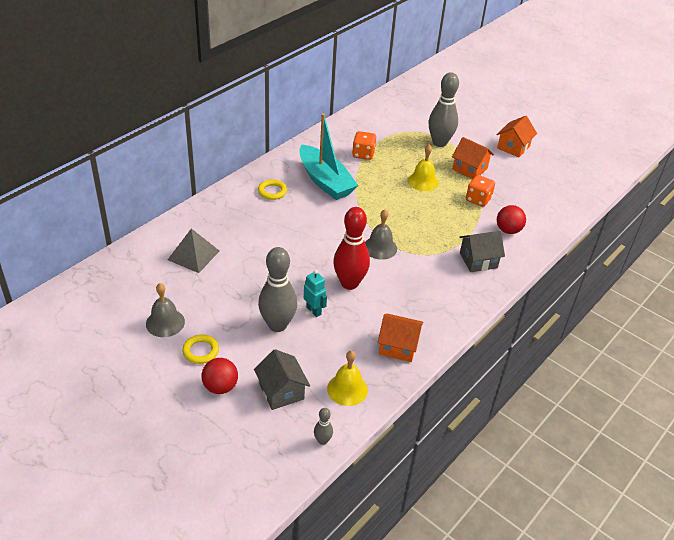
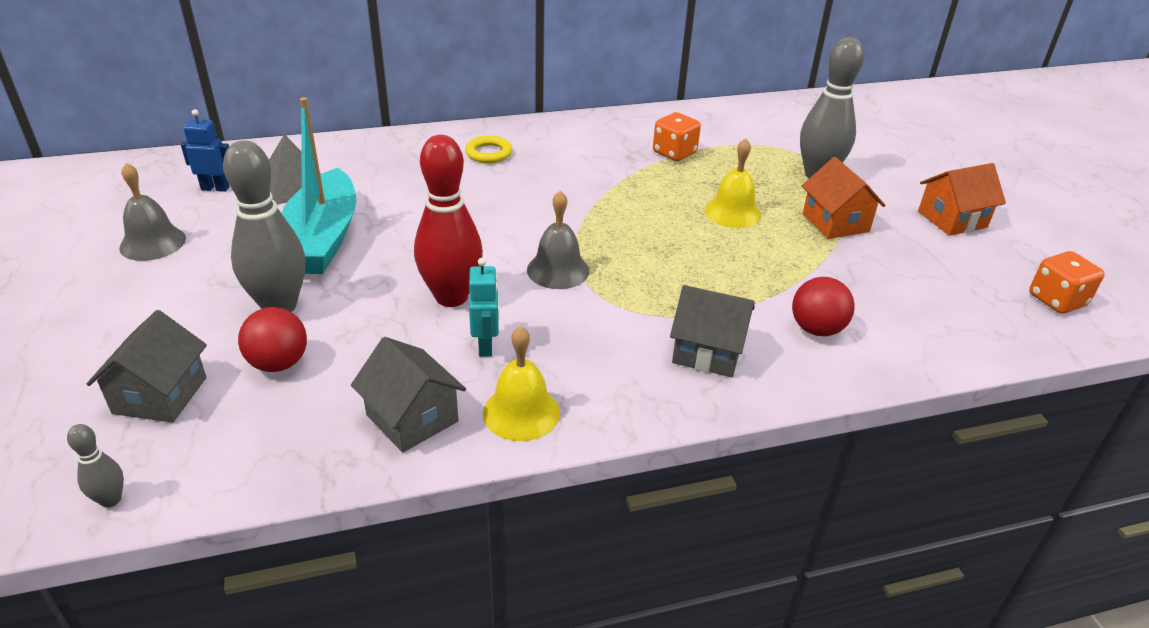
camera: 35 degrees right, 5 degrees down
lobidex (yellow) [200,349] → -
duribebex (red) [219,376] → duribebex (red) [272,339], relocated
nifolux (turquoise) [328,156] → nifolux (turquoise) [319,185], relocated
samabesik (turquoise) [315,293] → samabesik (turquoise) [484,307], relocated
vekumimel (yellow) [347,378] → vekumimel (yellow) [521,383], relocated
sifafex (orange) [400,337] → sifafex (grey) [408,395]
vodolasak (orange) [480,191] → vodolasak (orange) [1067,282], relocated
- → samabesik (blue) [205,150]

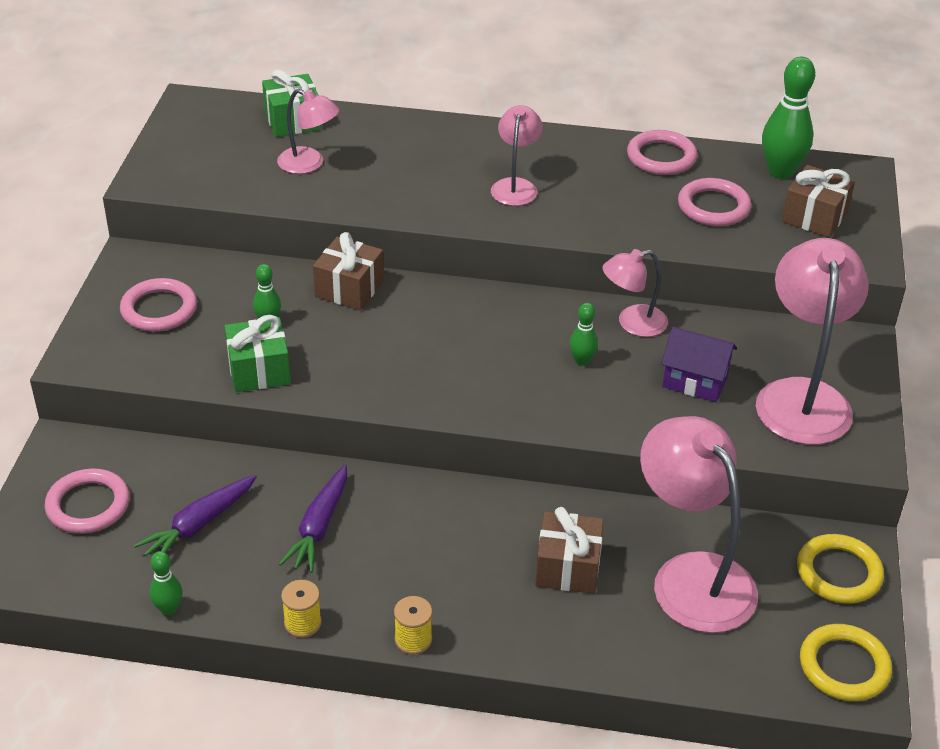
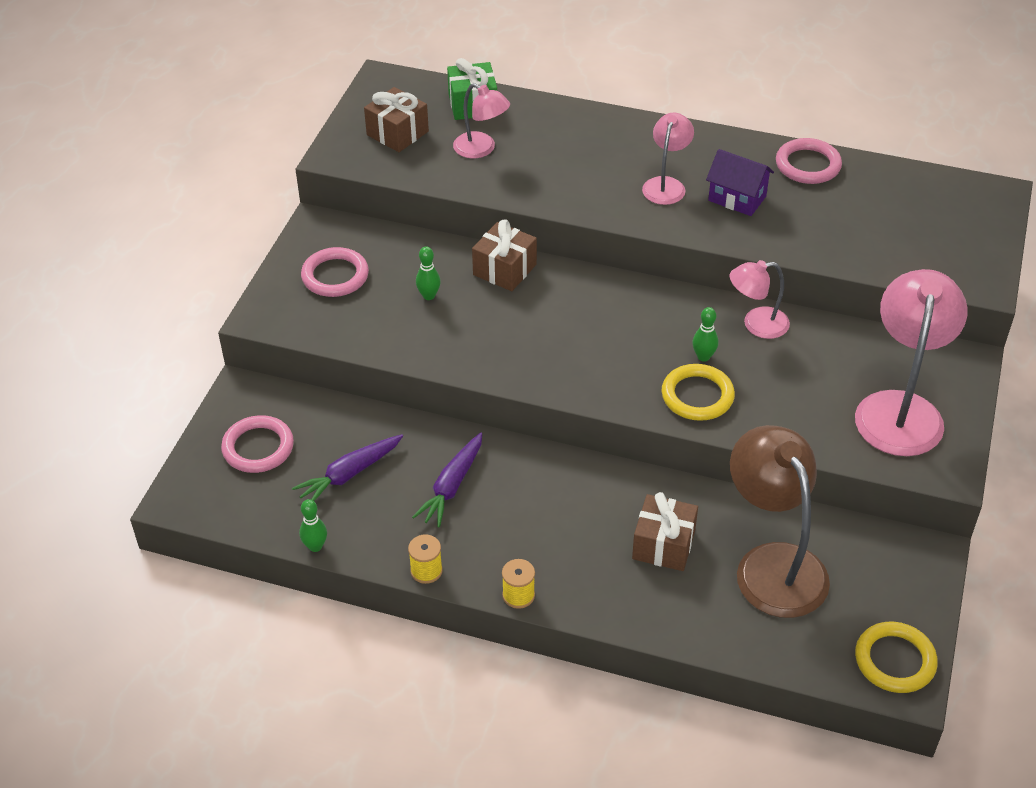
camera: 10 degrees right, 5 degrees up
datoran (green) [257,353] → -
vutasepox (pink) [699,524] → vutasepox (brown) [780,521]
sifafex (purple) [699,364] → sifafex (purple) [740,182], relocated
lobidex (pink) [714,202] → -
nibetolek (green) [788,118] → -
datoran (brown) [818,201] → datoran (brown) [396,119], relocated
lobidex (yellow) [840,569] → lobidex (yellow) [698,392], relocated

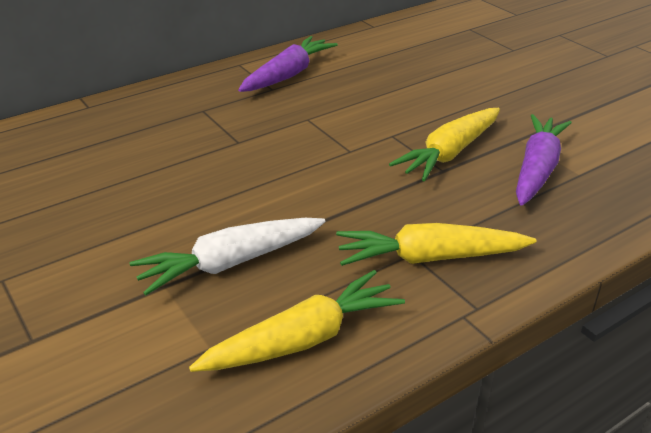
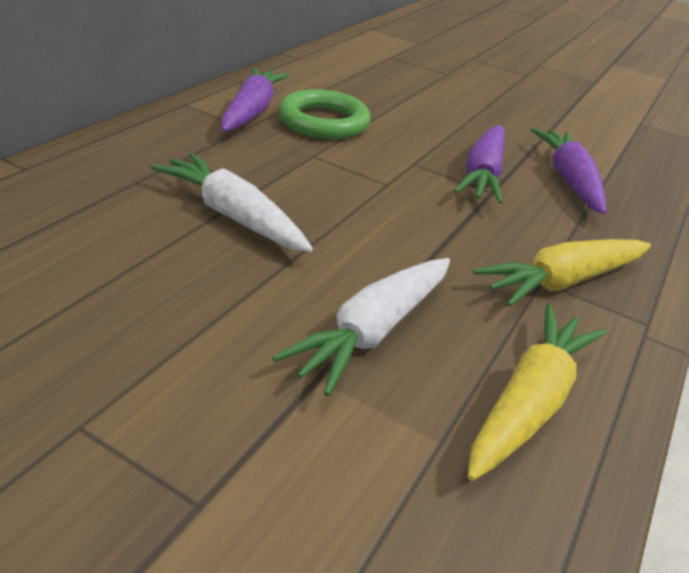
camera: 30 degrees left, 0 degrees up
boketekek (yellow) [444,145] → boketekek (purple) [479,164]
- → boketekek (white) [231,202]
- → lobidex (green) [324,114]

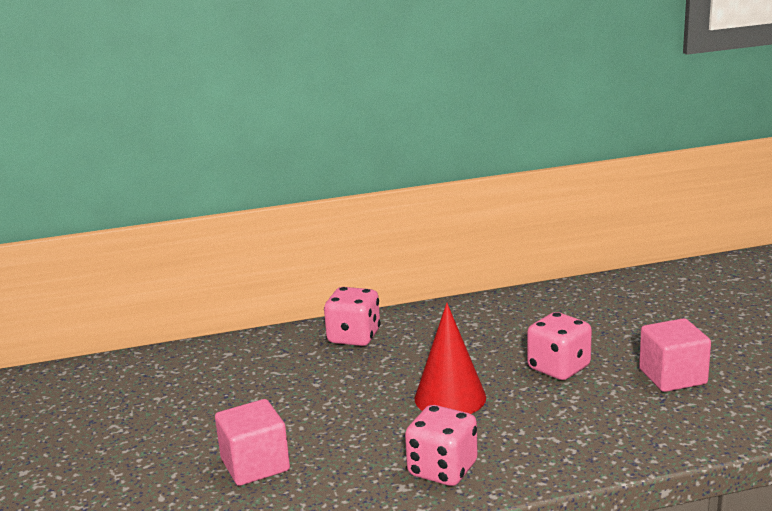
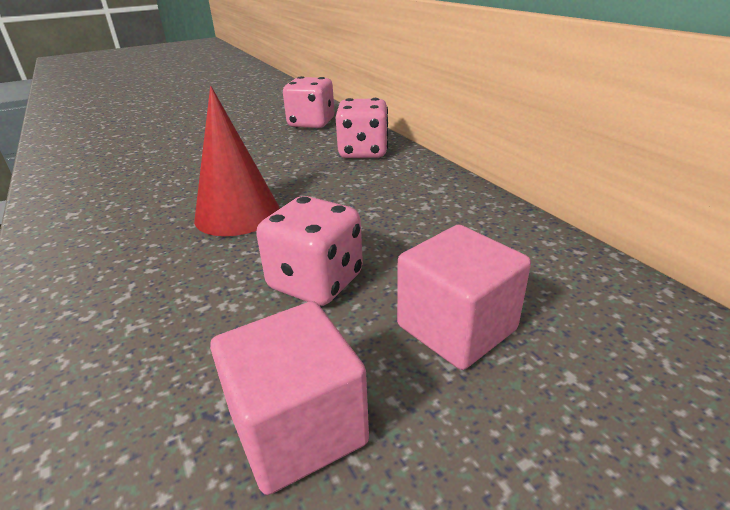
camera: 75 degrees right, 10 degrees up
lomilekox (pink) [252,442] → lomilekox (pink) [464,297], relocated
vodolasak (pink) [441,445] → vodolasak (pink) [308,102], relocated

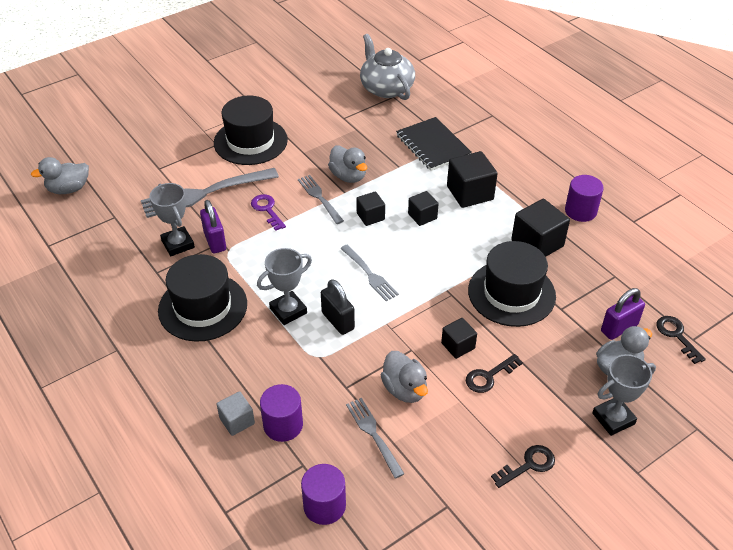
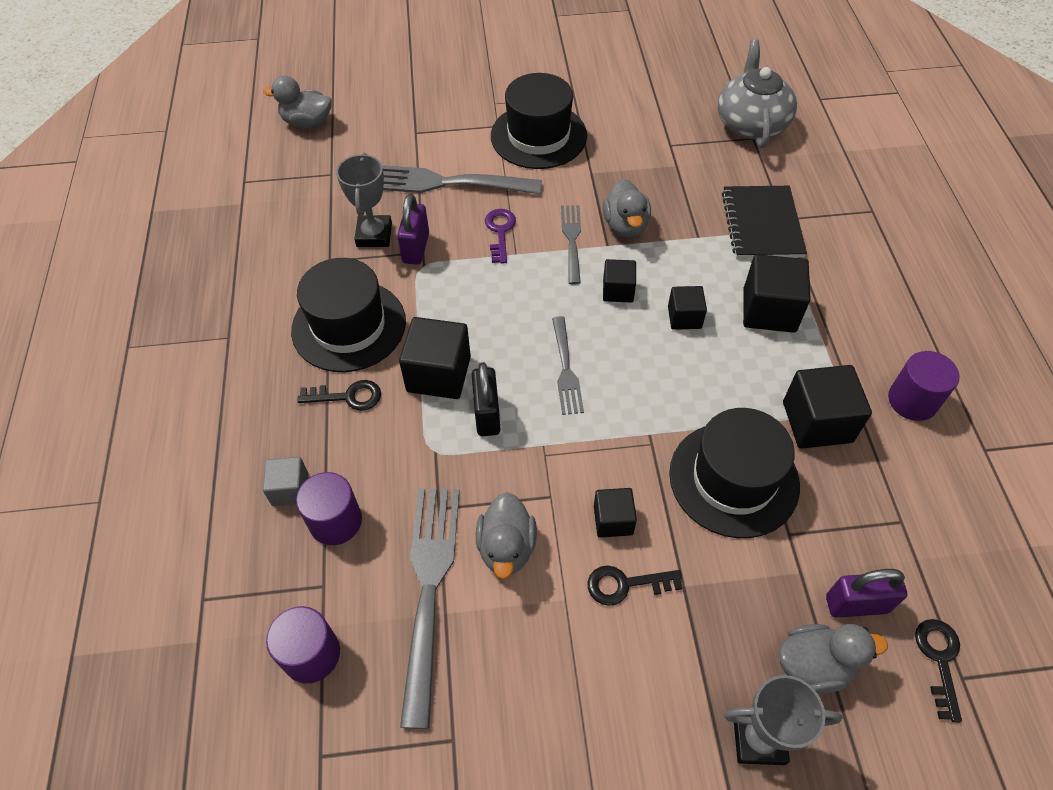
camera: 30 degrees right, 10 degrees up
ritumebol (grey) [284,286] → lomilekox (black) [435,358]
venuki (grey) [375,438] → venuki (grey) [430,608], x1.78
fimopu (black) [523,466] → fimopu (black) [339,395], relocated

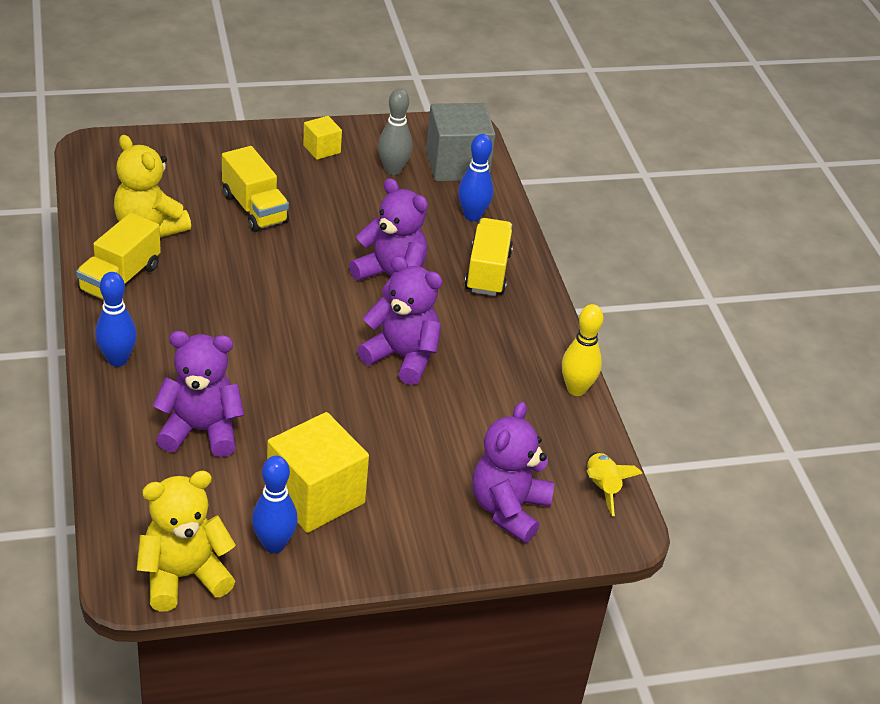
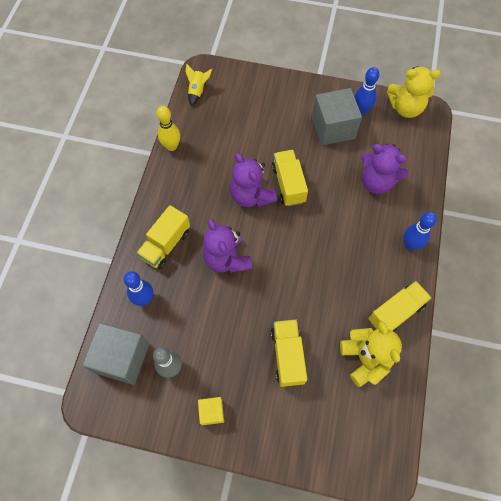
camera: 150 degrees left, 25 degrees up
lomilekox (yellow) [318,472] → lomilekox (grey) [337,116]
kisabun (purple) [513,472] → -
- → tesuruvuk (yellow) [290,178]

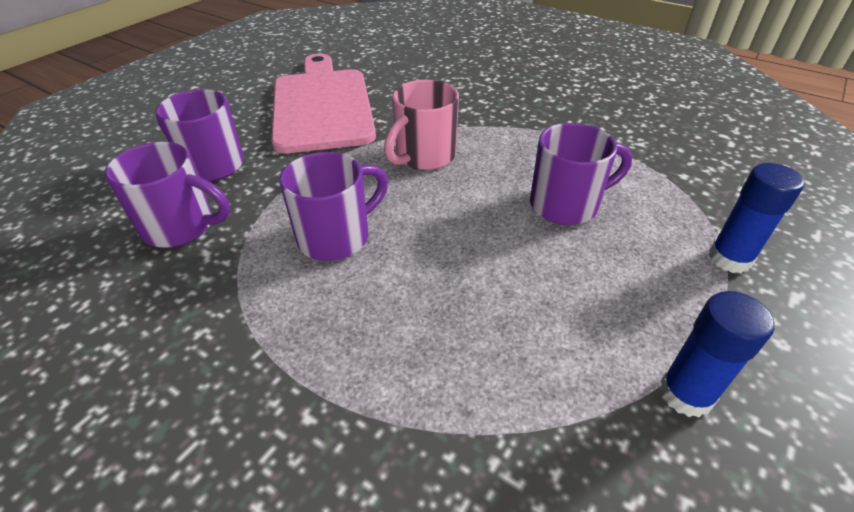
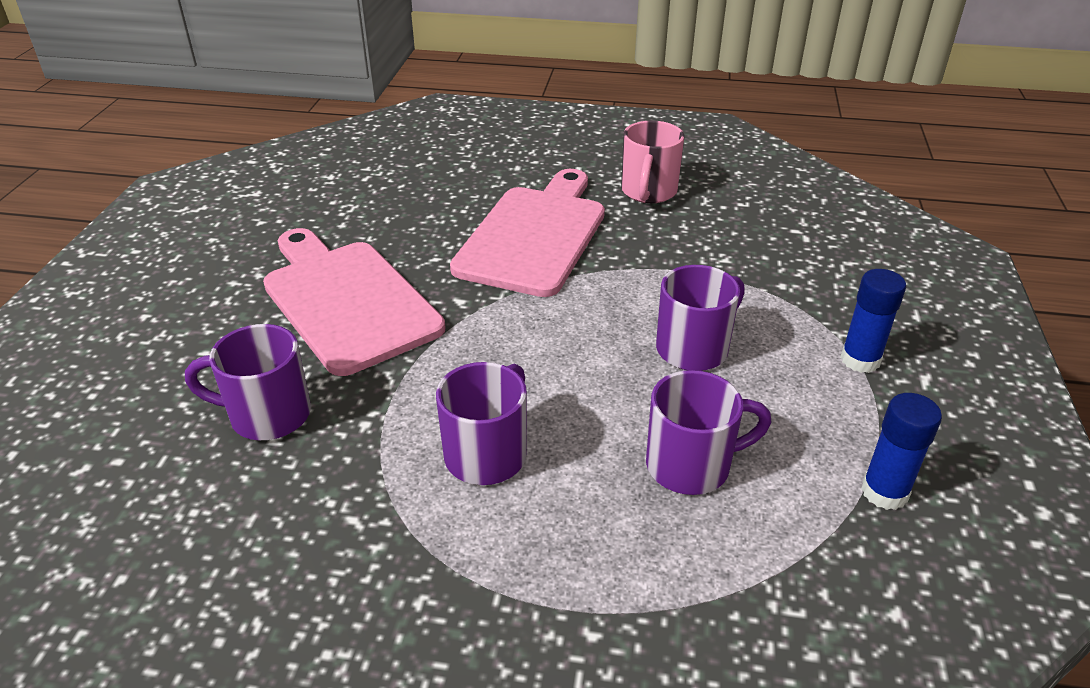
camera: 25 degrees left, 5 degrees down
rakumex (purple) [167,195] → rakumex (purple) [708,432], relocated
rakumex (pink) [421,125] → rakumex (pink) [652,161], relocated
- → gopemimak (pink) [527,233]

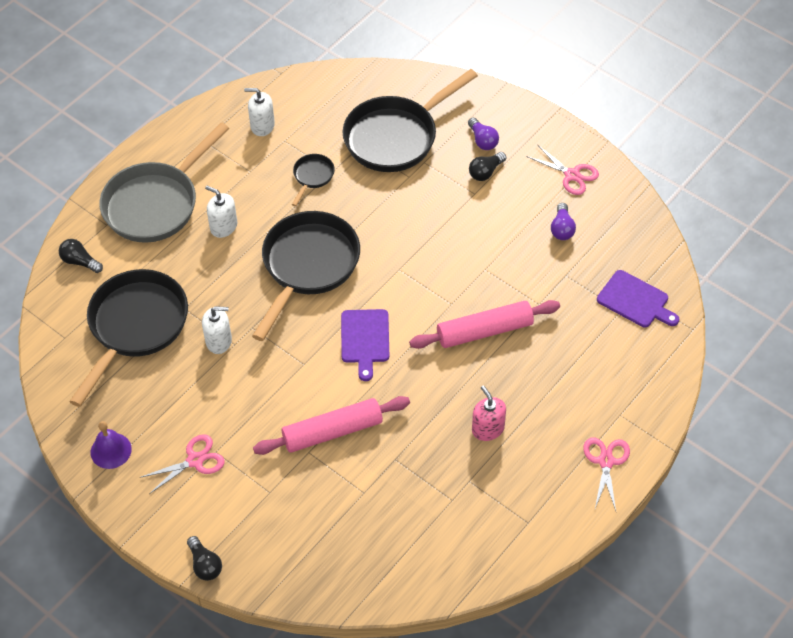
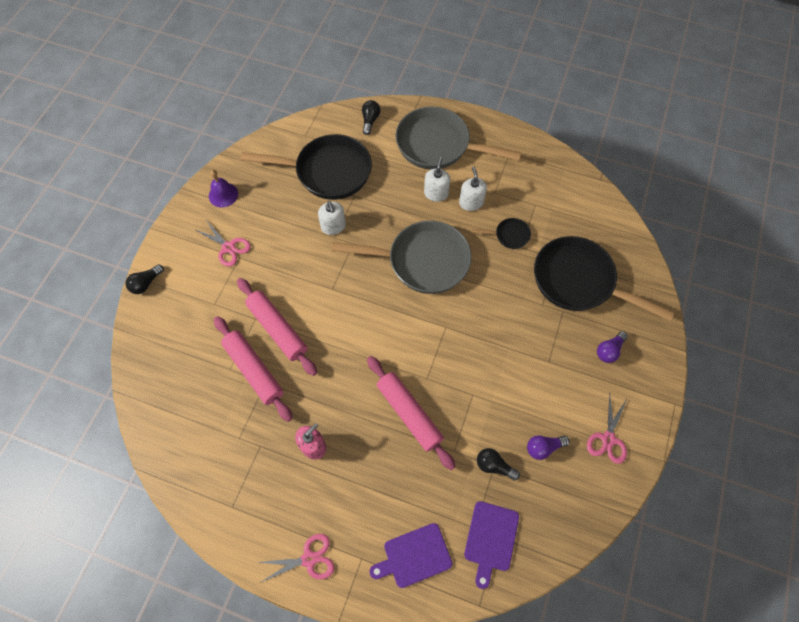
camera: 70 degrees right, 10 degrees up
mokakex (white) [259,112] → mokakex (white) [473,189], relocated
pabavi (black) [306,276] → pabavi (grey) [401,257]
gopemimak (purple) [365,345] → gopemimak (purple) [411,555], relocated
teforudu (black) [487,166] → teforudu (black) [498,464], relocated
- → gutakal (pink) [253,369]

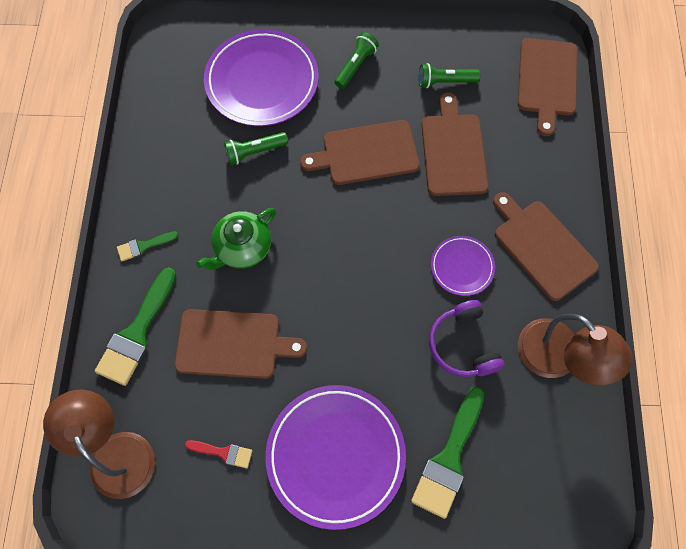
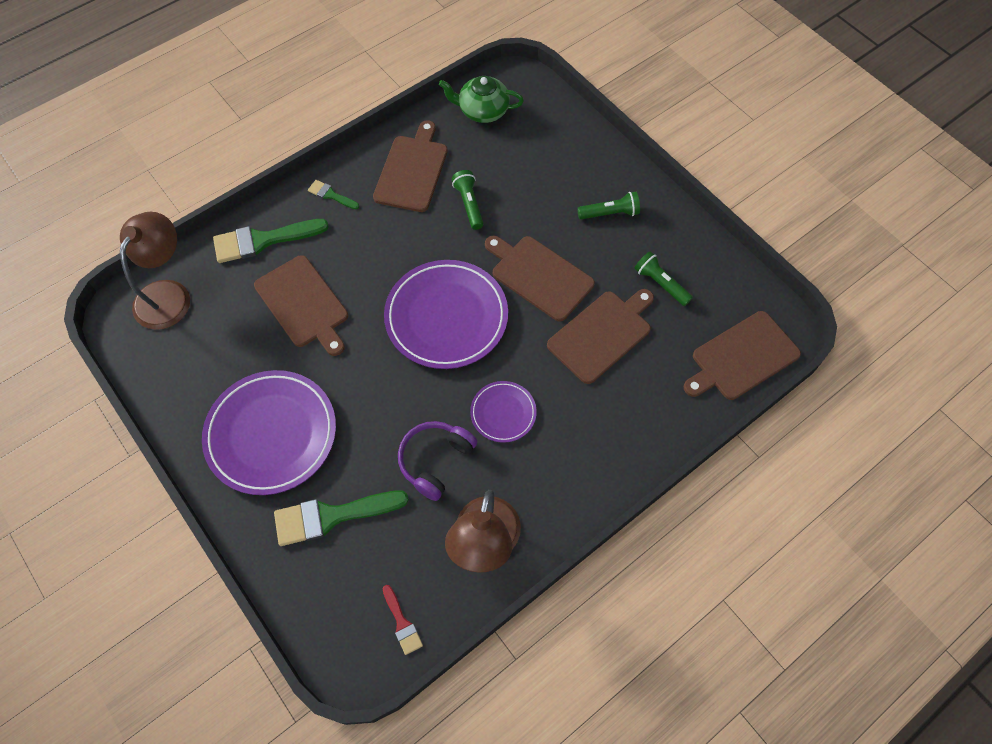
camera: 50 degrees right, 5 degrees down
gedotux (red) [218,454] → gedotux (red) [403,620], relocated
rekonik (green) [236,239] → rekonik (green) [481,99], relocated
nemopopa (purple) [261,77] → nemopopa (purple) [446,314], relocated
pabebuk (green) [256,148] → pabebuk (green) [468,200], 45 degrees clockwise
gopemimak (brown) [546,246] → gopemimak (brown) [410,166], relocated

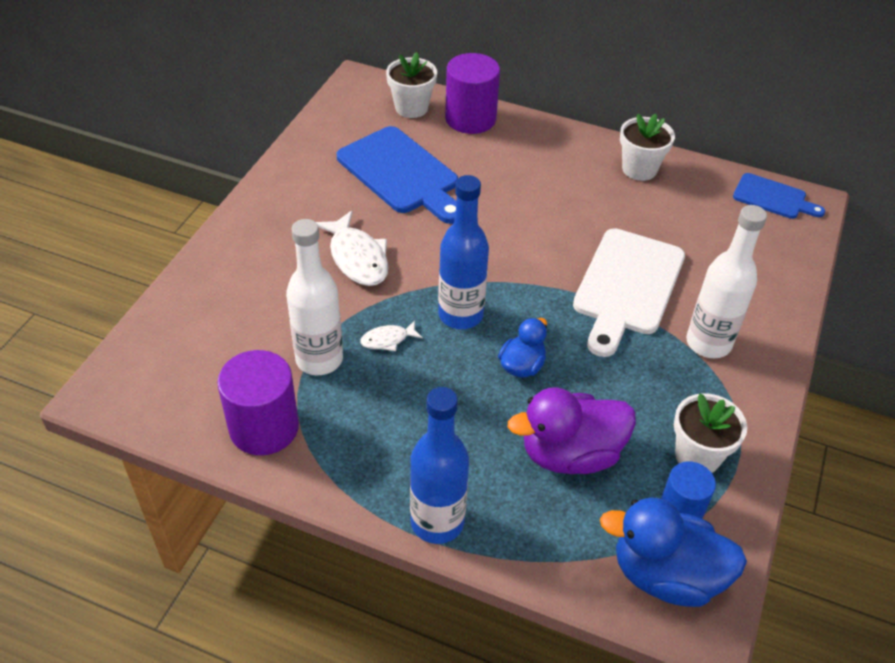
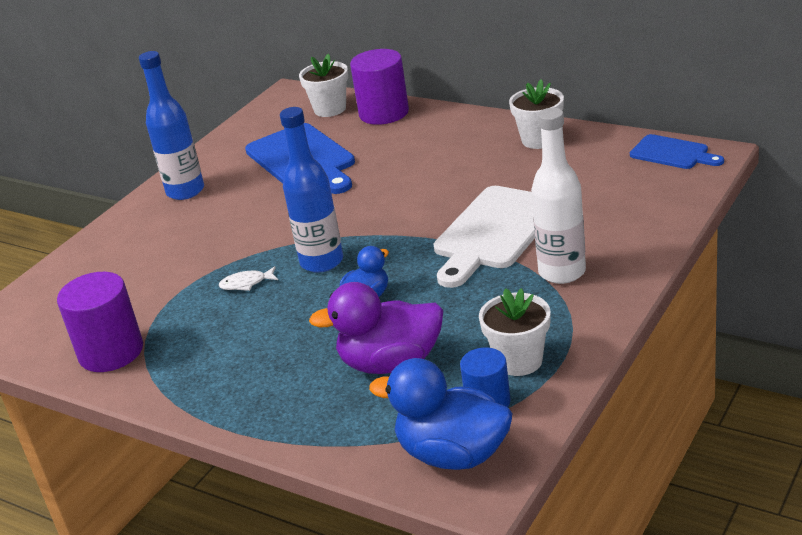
camera: 15 degrees right, 15 degrees down
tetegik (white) [314,297] → -
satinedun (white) [352,248] → -
tetegik (blue) [439,465] → tetegik (blue) [171,125], relocated

